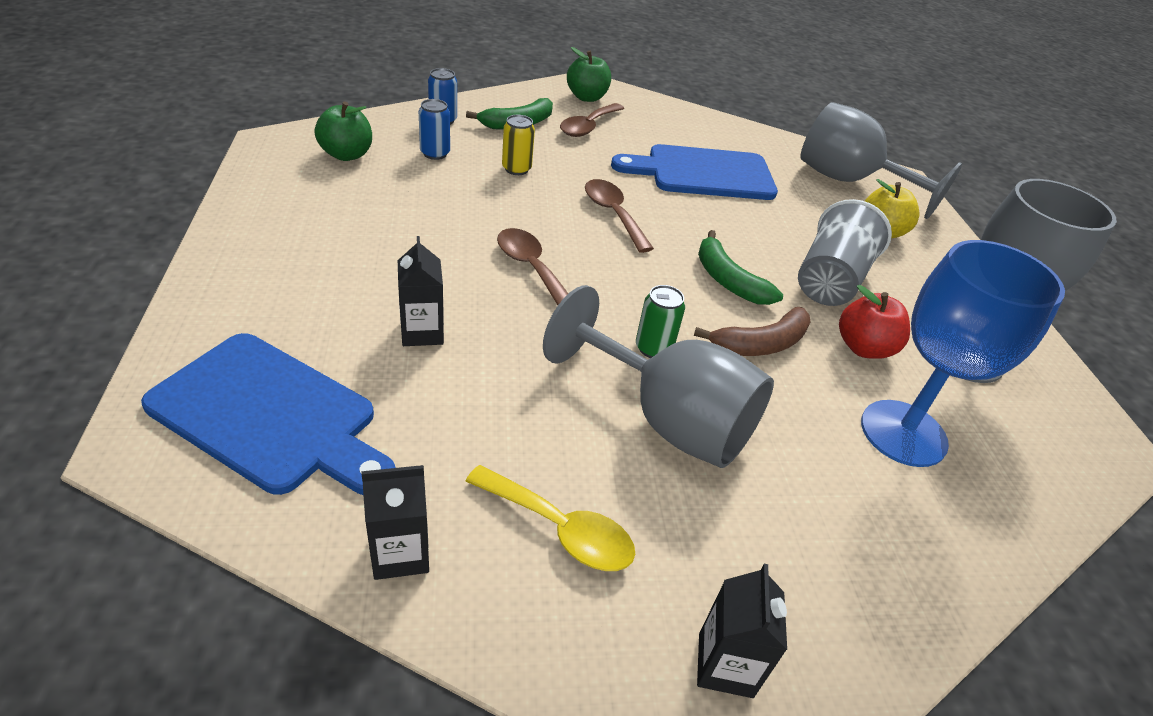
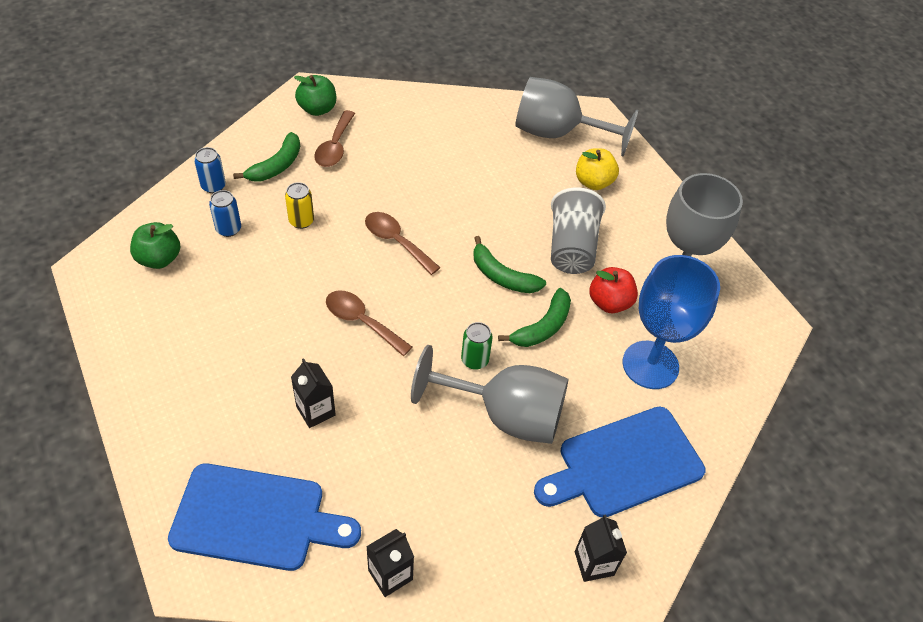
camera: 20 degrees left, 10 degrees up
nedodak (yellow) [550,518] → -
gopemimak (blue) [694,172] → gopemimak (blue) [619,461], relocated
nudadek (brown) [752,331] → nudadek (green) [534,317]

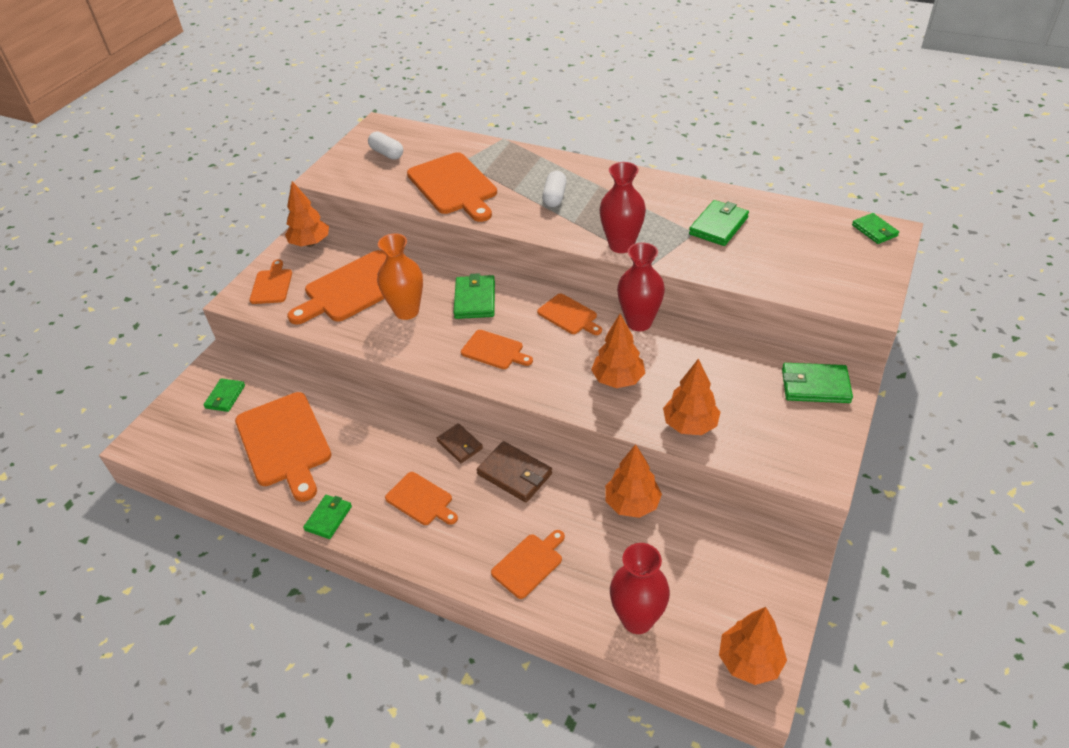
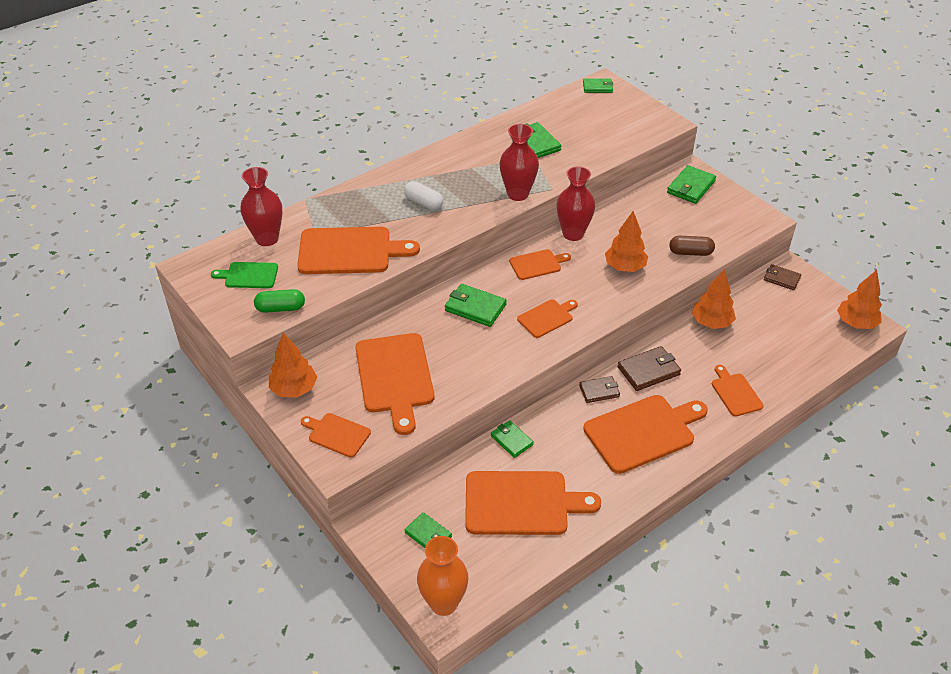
camera: 65 degrees left, 0 degrees up
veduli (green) [327,517] → veduli (green) [512,439], relocated
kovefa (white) [385,146] → gopemimak (green) [244,275]
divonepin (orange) [400,277] → divonepin (orange) [443,576], relocated
gopemimak (orange) [421,498] → gopemimak (orange) [645,434], x1.88
divonepin (red) [640,588] → divonepin (red) [261,206], relocated
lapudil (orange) [691,396] → kovefa (brown) [692,246]
- → kovefa (green) [279,301]
- → veduli (brown) [782,277]

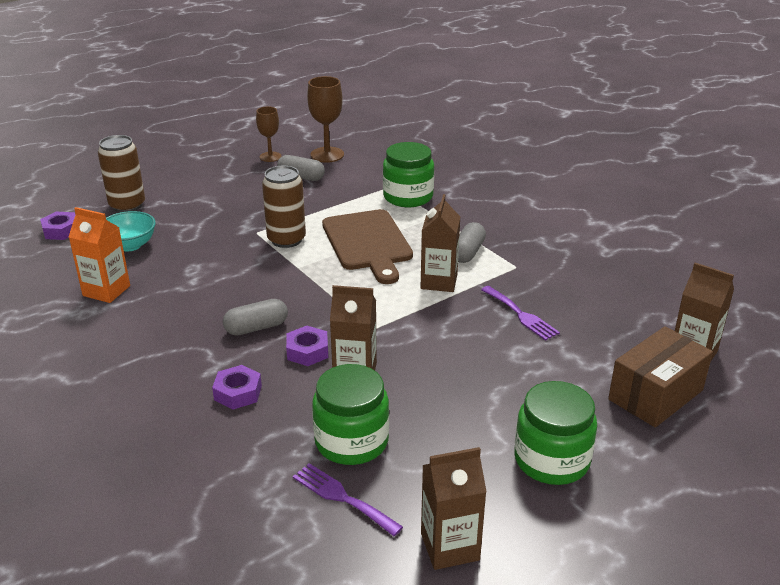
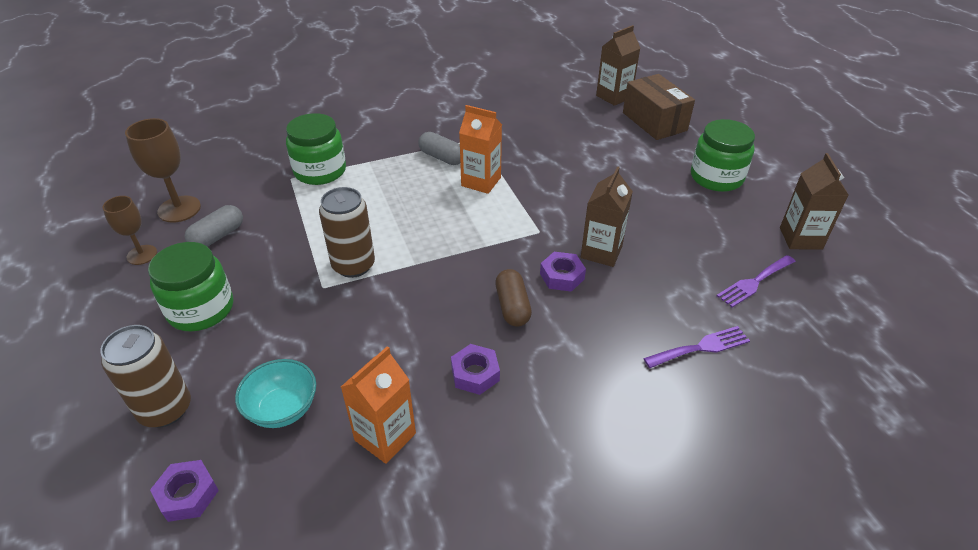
camera: 75 degrees left, 10 degrees up
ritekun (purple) [237,387] → ritekun (purple) [475,369], relocated
kovefa (grey) [255,317] → kovefa (brown) [513,298]
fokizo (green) [350,414] → fokizo (green) [190,286], relocated
gopemimak (brown) [367,246] → -
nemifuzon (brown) [440,243] → nemifuzon (orange) [480,149]
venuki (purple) [520,313] → venuki (purple) [696,347], relocated

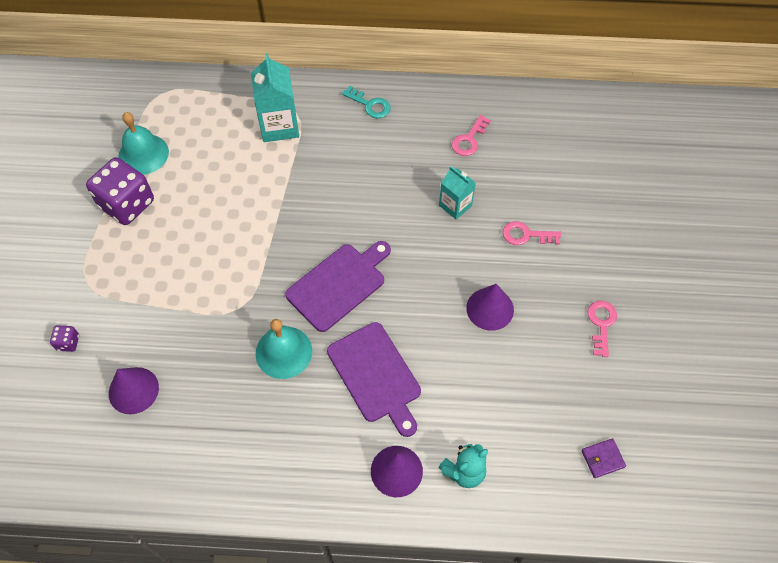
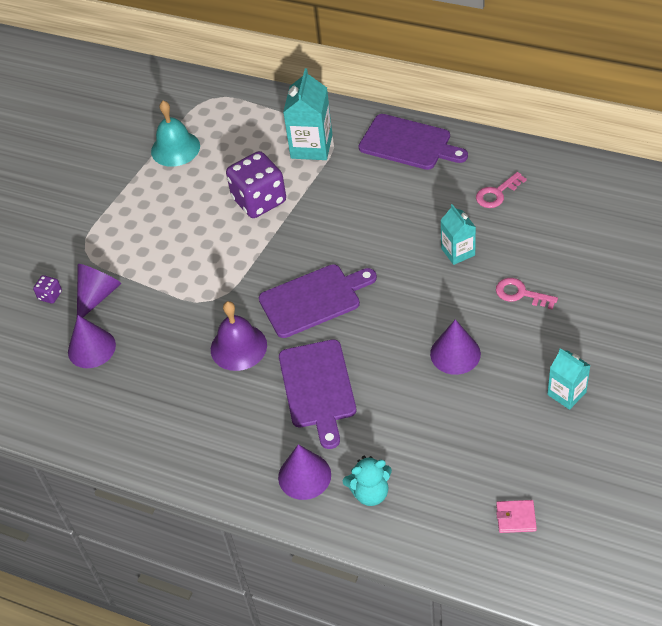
camera: 25 degrees right, 10 degrees down
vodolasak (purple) [120,191] → vodolasak (purple) [256,184], relocated
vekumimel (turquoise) [283,349] → vekumimel (purple) [239,336]
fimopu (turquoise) [366,102] → gopemimak (purple) [413,142]
veduli (purple) [603,458] → veduli (pink) [516,516]
fimopu (pink) [602,329] → nemifuzon (turquoise) [569,379]
- → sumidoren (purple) [99,290]

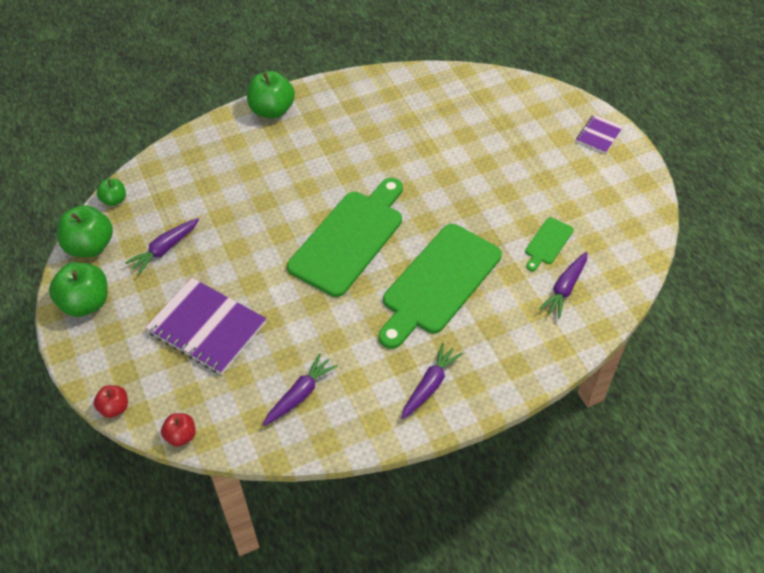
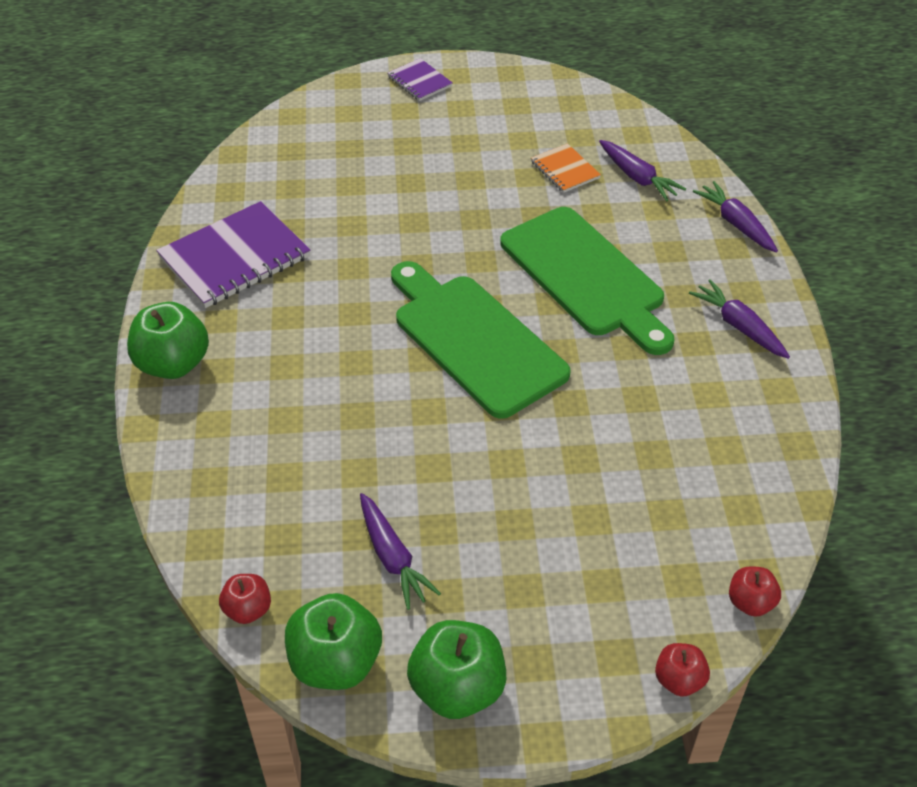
camera: 70 degrees left, 5 degrees down
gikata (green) [111,192] → gikata (red) [245,599]
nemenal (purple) [205,326] → nemenal (purple) [233,254], relocated
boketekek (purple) [300,389] → boketekek (purple) [735,217], relocated
gopemimak (green) [549,244] → nemenal (orange) [566,168]

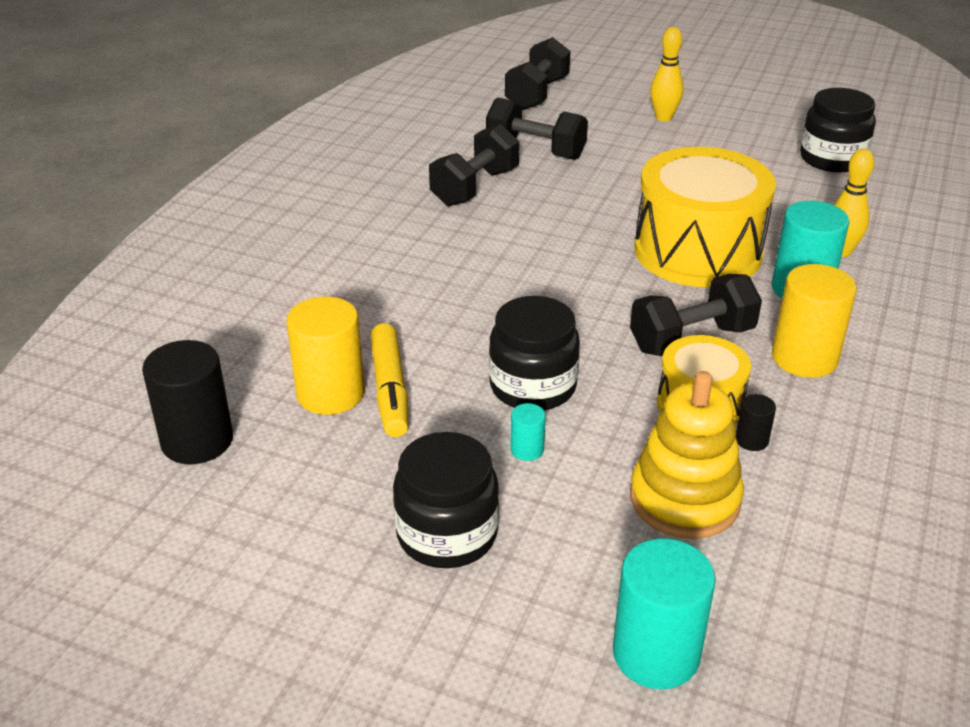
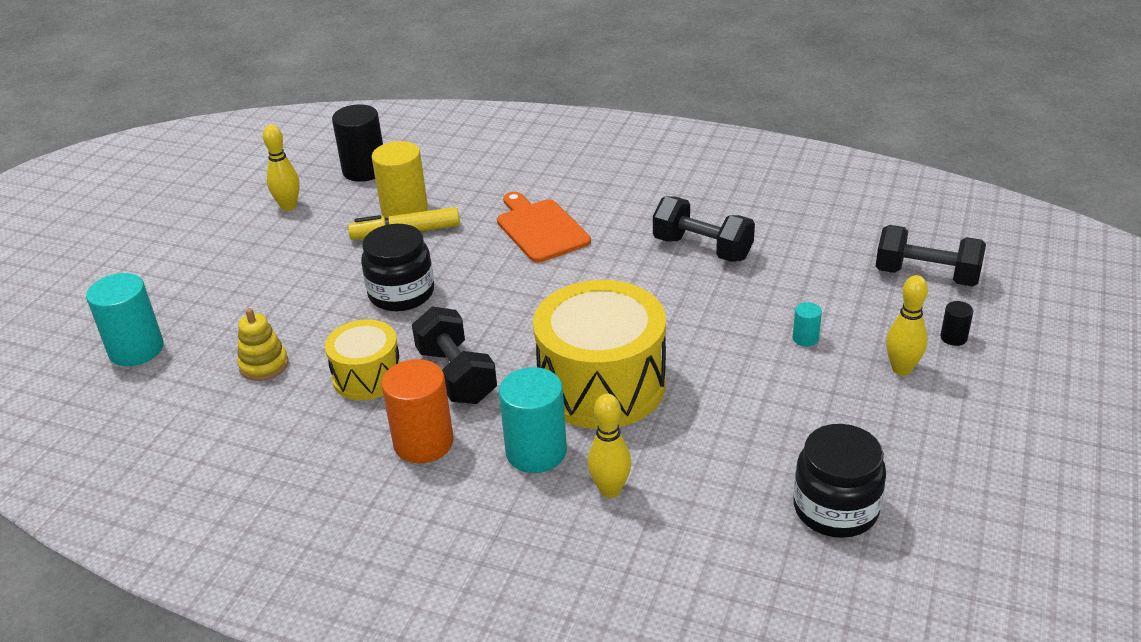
camera: 90 degrees right, 0 degrees up
fokizo (black) [446,500] → -
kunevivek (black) [537,128] → -
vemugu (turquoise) [528,432] → vemugu (turquoise) [807,324], relocated
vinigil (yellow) [687,455] → vinigil (yellow) [262,344], x0.60
vemugu (black) [756,422] → vemugu (black) [956,323], relocated
vemugu (yellow) [814,321] → vemugu (orange) [417,411]
- → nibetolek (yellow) [281,168]
- → gopemimak (orange) [544,227]

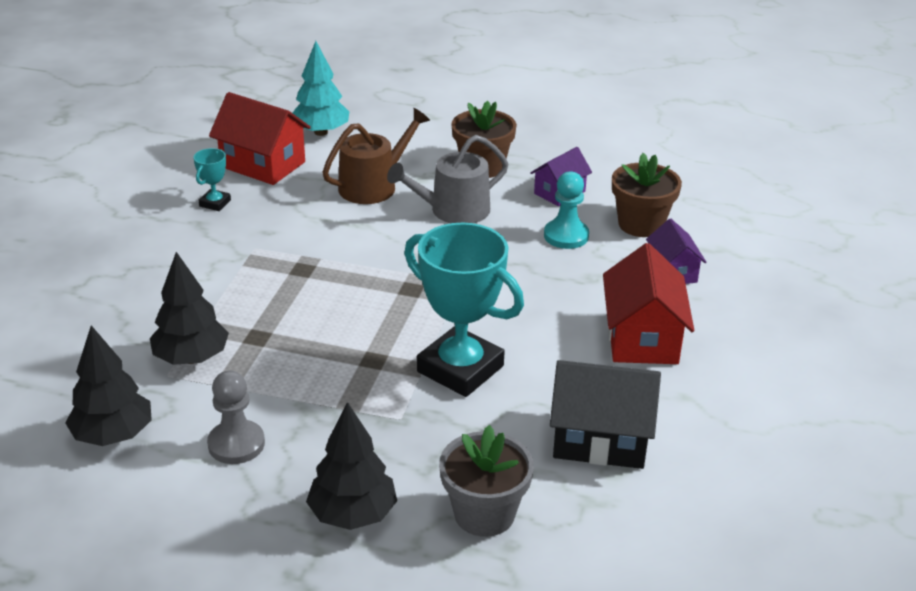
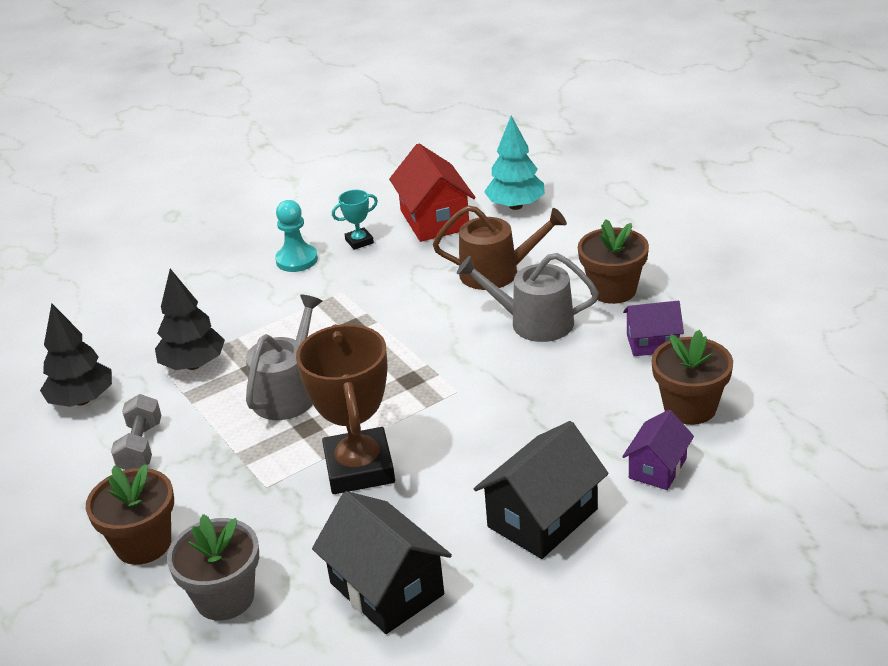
camera: 45 degrees right, 0 degrees up
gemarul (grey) [236,417] → kunevivek (grey) [136,432]
lapudil (black) [351,466] → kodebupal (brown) [130,514]
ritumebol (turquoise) [464,310] → ritumebol (brown) [345,409]
gemarul (turquoise) [566,210] → gemarul (turquoise) [296,236], relocated
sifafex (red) [648,303] → sifafex (black) [541,490]
- → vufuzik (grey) [284,357]

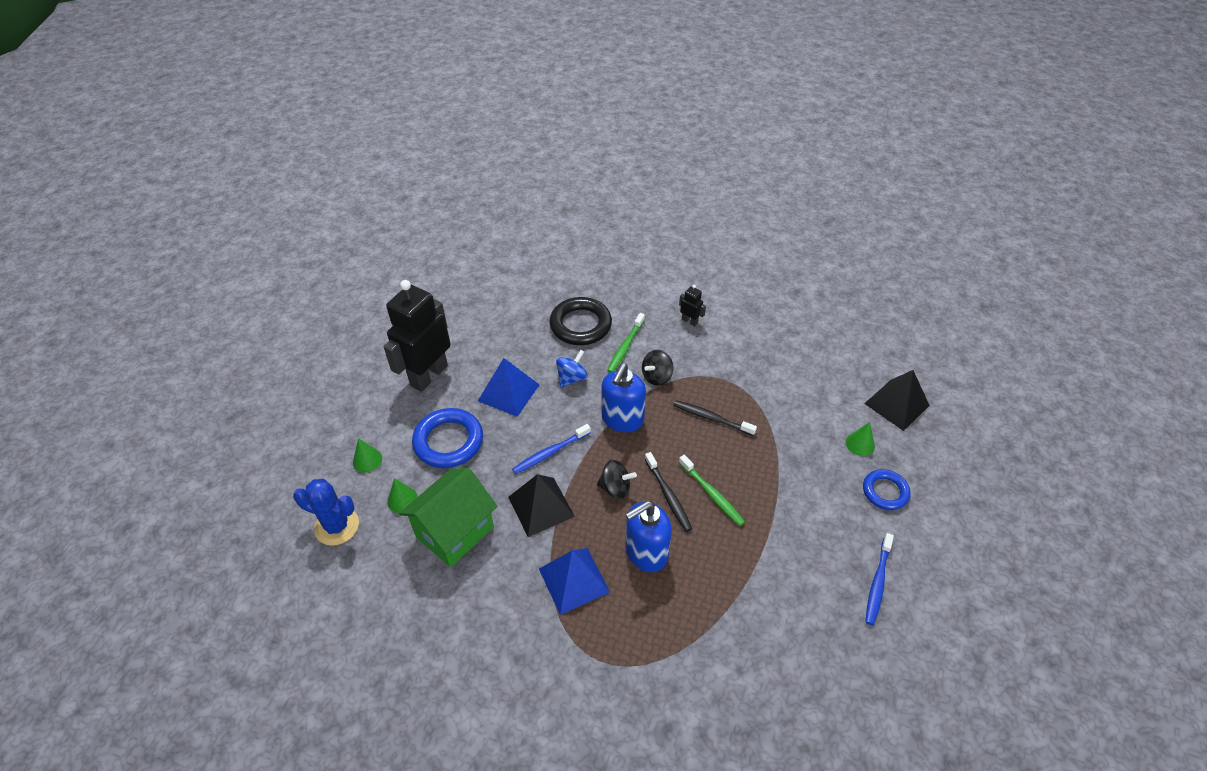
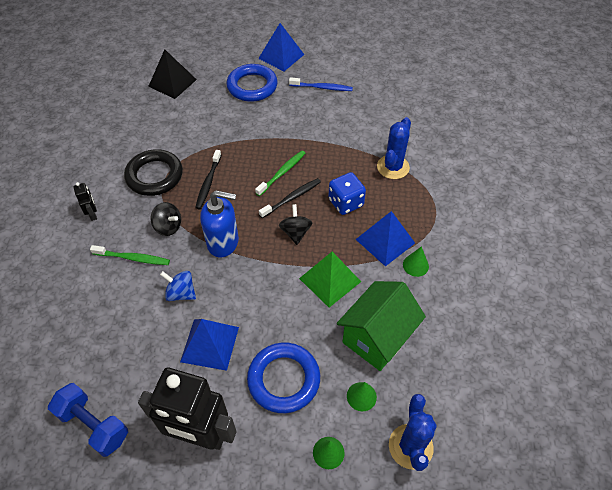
camera: 105 degrees left, 5 degrees up
sifafex (green) [448,517] → sifafex (green) [381,326], 75 degrees counterclockwise
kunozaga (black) [541,505] → kunozaga (green) [330,279]
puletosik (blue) [551,449] → -
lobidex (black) [580,321] → lobidex (black) [153,172], relocated
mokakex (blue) [648,536] → vodolasak (blue) [347,193]
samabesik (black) [692,305] → samabesik (black) [85,201], 135 degrees clockwise
sumidoren (green) [860,439] → sumidoren (green) [416,261], relocated
lobidex (blue) [887,489] → lobidex (blue) [251,83], x1.60
- → kunevivek (blue) [88,420]
- → kunozaga (blue) [281,47]
- → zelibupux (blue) [394,148]

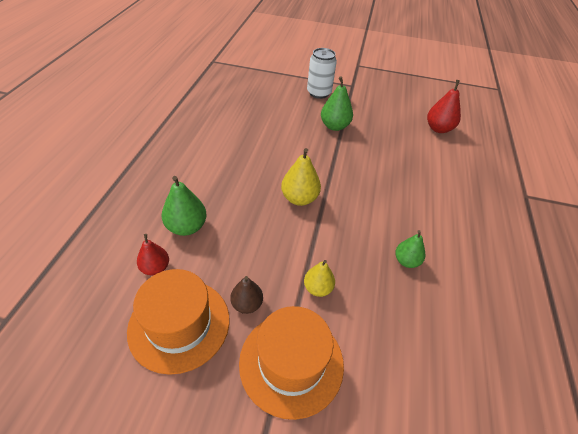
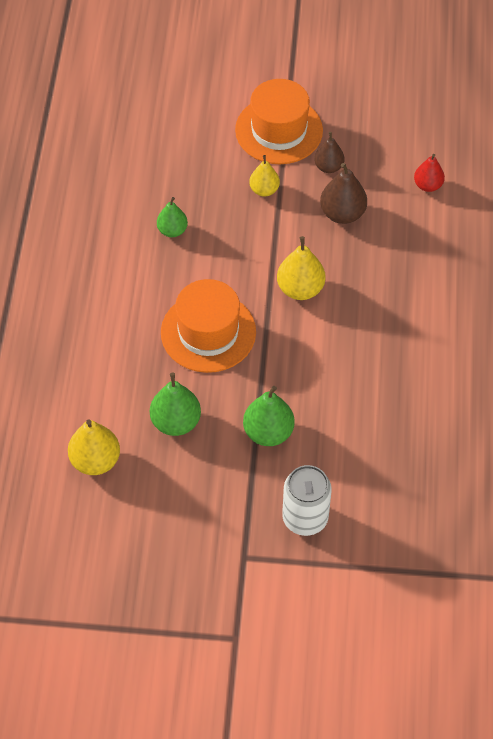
camera: 175 degrees right, 10 degrees up
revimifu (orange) [178,322] → revimifu (orange) [208,326], relocated
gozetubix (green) [184,206] → gozetubix (green) [175,404], relocated
gozetubix (red) [444,106] → gozetubix (yellow) [94,447]
- → gozetubix (brown) [343,193]

